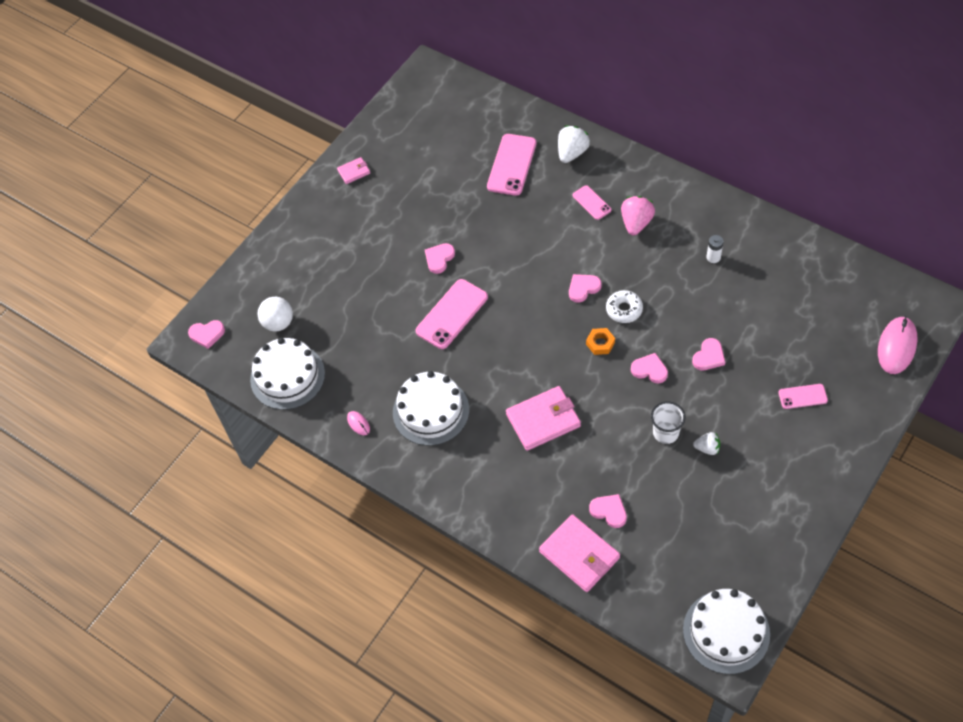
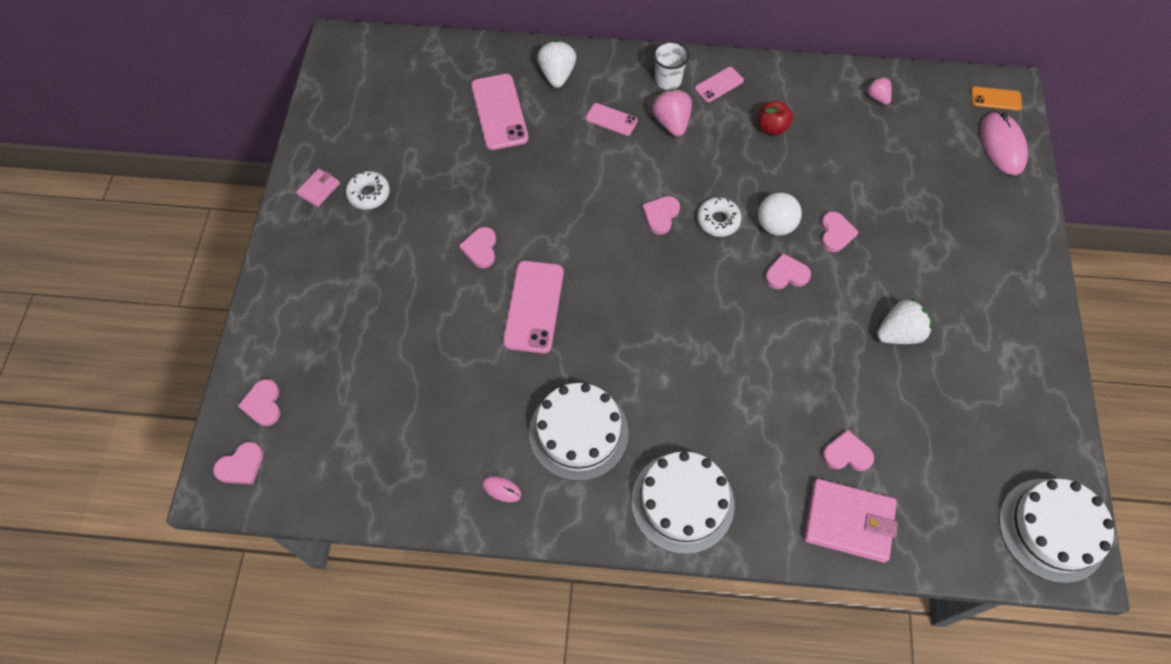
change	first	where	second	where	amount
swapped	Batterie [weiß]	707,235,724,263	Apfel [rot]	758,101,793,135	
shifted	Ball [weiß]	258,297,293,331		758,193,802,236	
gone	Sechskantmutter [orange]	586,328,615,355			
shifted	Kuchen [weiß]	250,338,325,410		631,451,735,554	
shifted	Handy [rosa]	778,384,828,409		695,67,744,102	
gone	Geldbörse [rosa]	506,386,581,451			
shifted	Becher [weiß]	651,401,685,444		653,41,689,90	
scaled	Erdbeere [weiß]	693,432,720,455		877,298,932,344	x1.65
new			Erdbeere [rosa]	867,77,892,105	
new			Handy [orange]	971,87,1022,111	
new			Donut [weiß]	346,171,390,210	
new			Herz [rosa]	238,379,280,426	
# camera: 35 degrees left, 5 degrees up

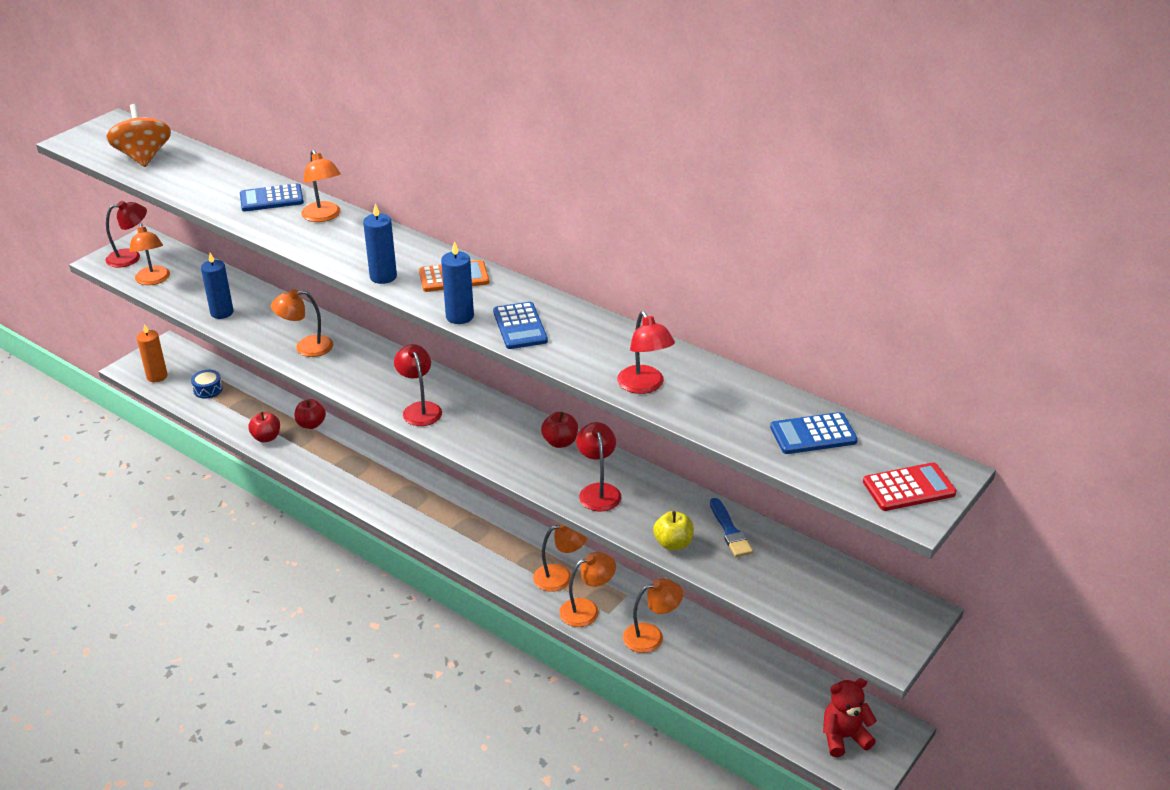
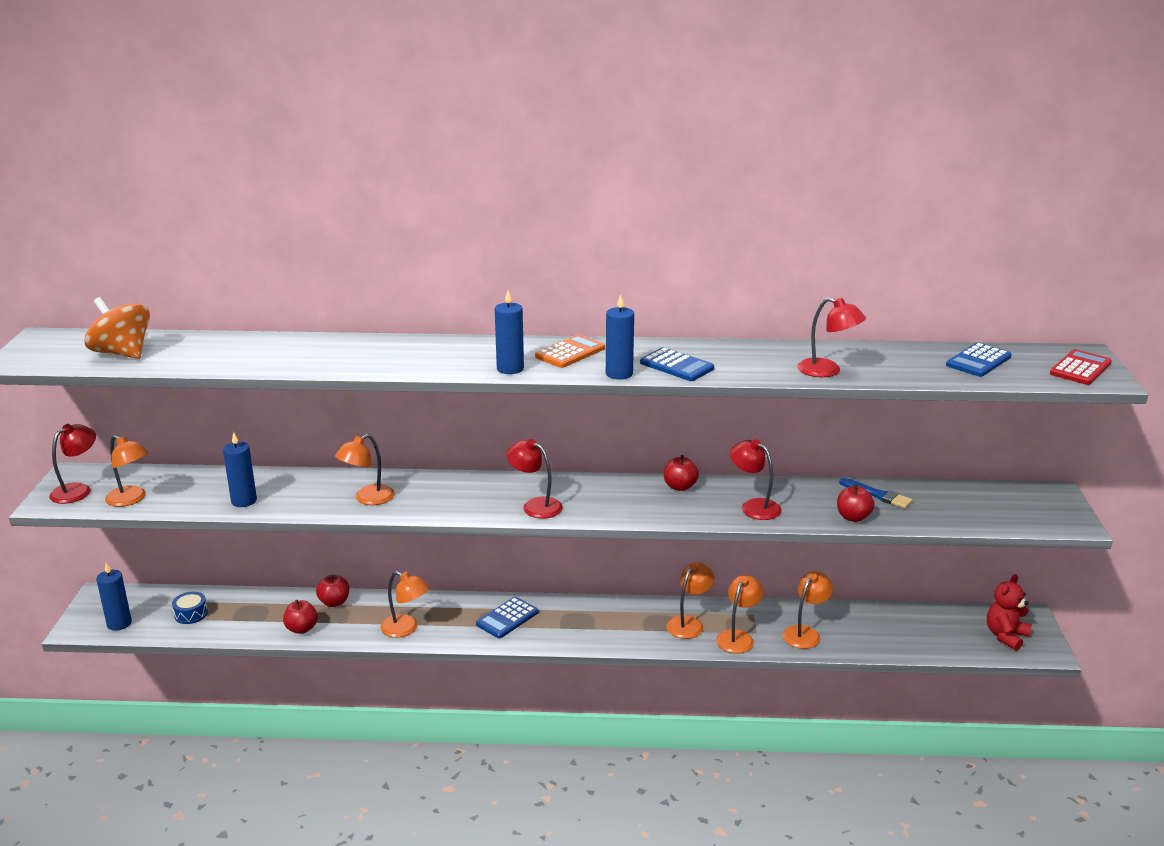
change	first	where	second	where	amount
shifted	Lampe [orange]	301,150,341,222		380,571,429,638	
shifted	Taschenrechner [blau]	240,183,304,212		476,597,539,638	
repainted	Kerze [orange]	137,324,168,382	Kerze [blau]	96,563,132,631	
repainted	Apfel [gelb]	653,511,694,550	Apfel [rot]	837,484,874,522	
# camera: 35 degrees left, 10 degrees down

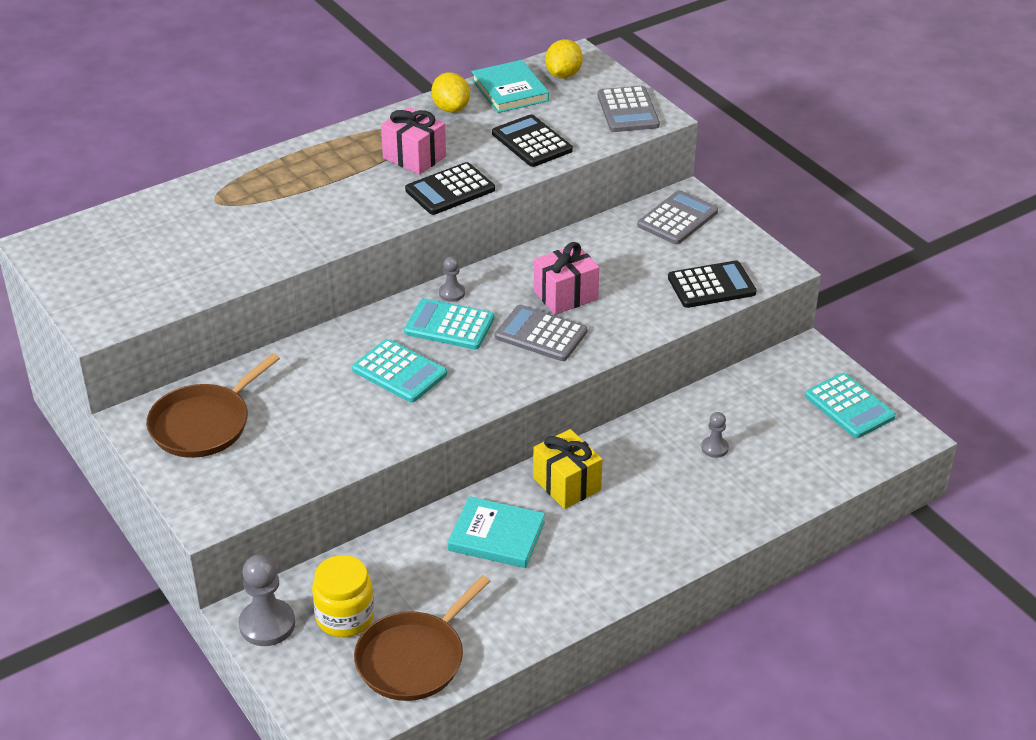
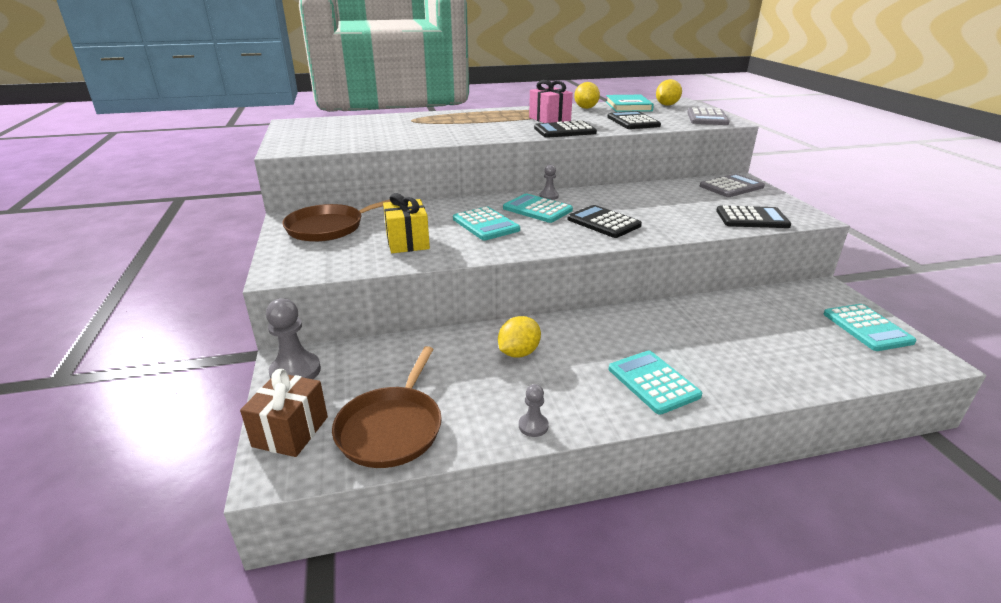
change	first	where	second	where	amount
gone	Geschenk [rosa]	534,242,599,315			
repainted	Taschenrechner [grau]	495,305,587,361	Taschenrechner [schwarz]	567,205,642,238	
shifted	Bauer [grau]	701,412,729,458		519,384,549,437	
shifted	Geschenk [gelb]	533,429,603,509		383,193,430,253	
swapped	Buch [türkis]	448,496,545,568	Zitrone [gelb]	498,316,541,357	
gone	Einmachglas [gelb]	312,555,374,637			
rotated	Pfanne [braun]	354,575,490,701		332,346,442,468	45 degrees counterclockwise
new			Taschenrechner [türkis]	609,350,702,415	
new			Geschenk [braun]	240,369,328,457	
# camera: 20 degrees right, 10 degrees down

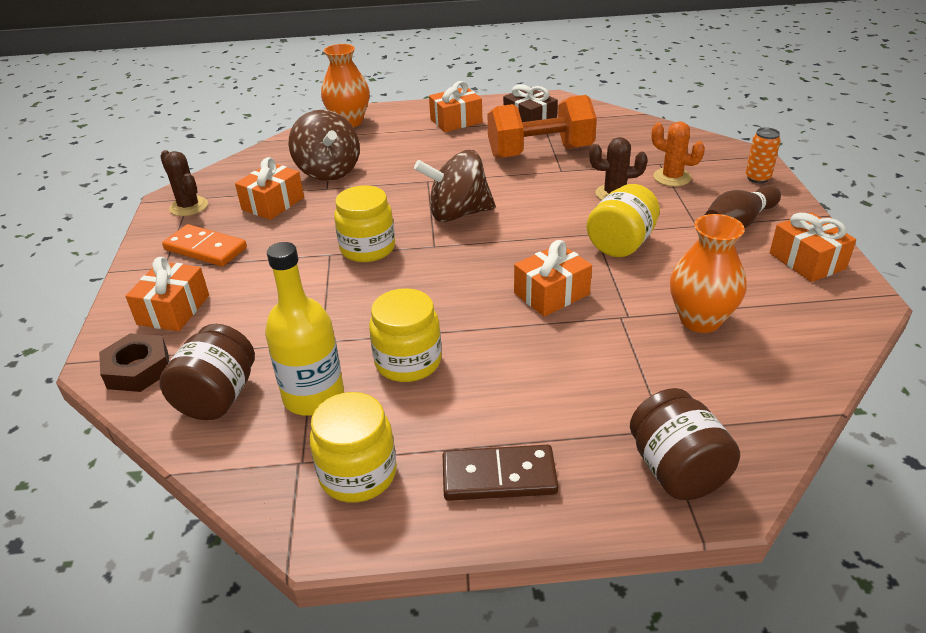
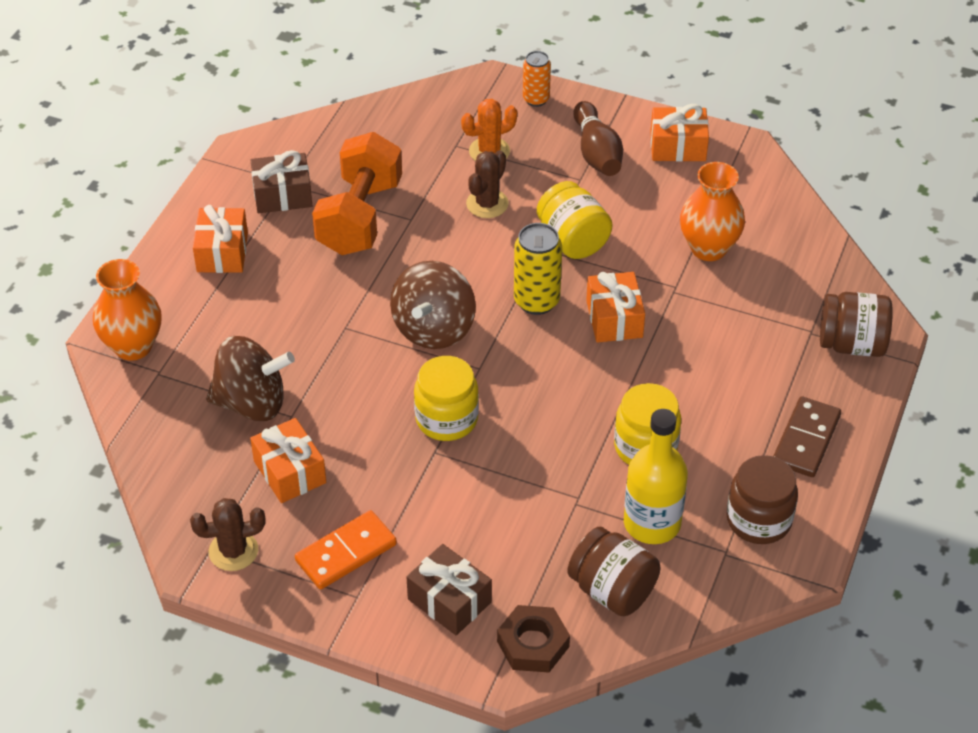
change	first	where	second	where	amount
repainted	Geschenk [orange]	125,257,209,331	Geschenk [braun]	407,544,492,635	
repainted	Einmachglas [gelb]	310,392,397,503	Einmachglas [braun]	727,455,798,544	
new			Dose [gelb]	514,223,562,315	
# camera: 65 degrees left, 10 degrees up

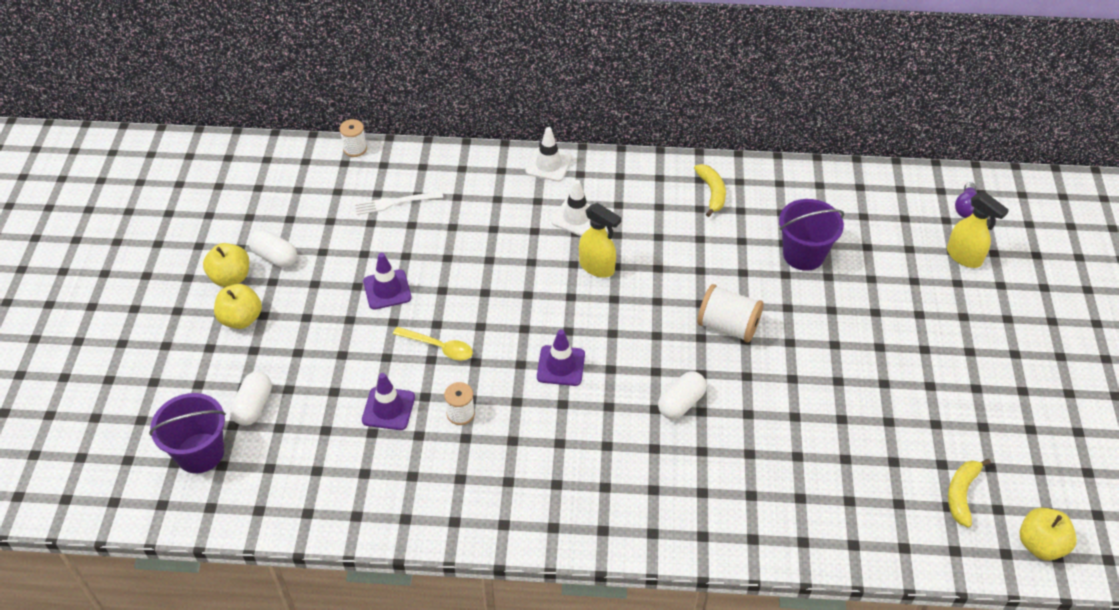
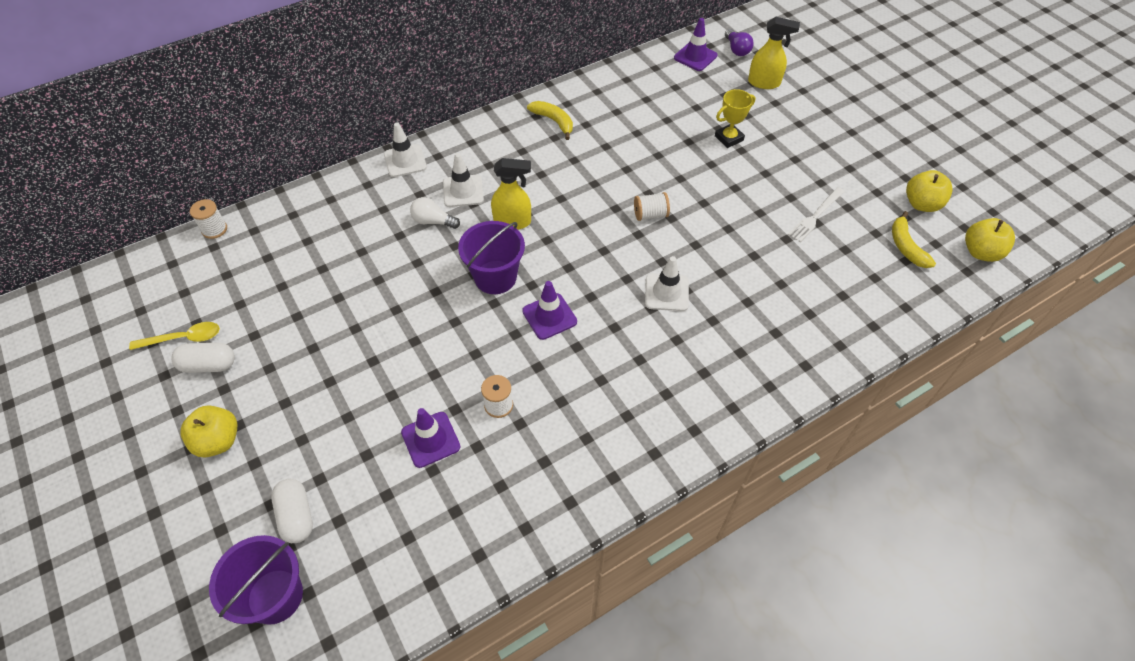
change	first	where	second	where	amount
shifted	Gabel [weiß]	355,191,443,215		788,187,845,242	
shifted	Eimer [lila]	779,199,844,271		458,221,525,294	
shifted	Apfel [gelb]	203,243,249,287		906,170,953,212	
shifted	Leitkegel [lila]	363,253,412,309		674,18,717,71	
scaled	Garnrolle [weiß]	697,284,764,343		634,192,670,221	x0.62
shifted	Löffel [gelb]	393,327,473,360		129,322,220,350	
swapped	Kapsel [weiß]	658,371,707,419	Leitkegel [weiß]	645,256,689,311	
new			Pokal [gelb]	715,89,755,148	
new			Glühbirne [weiß]	410,197,460,229	
# camera: 35 degrees left, 5 degrees up

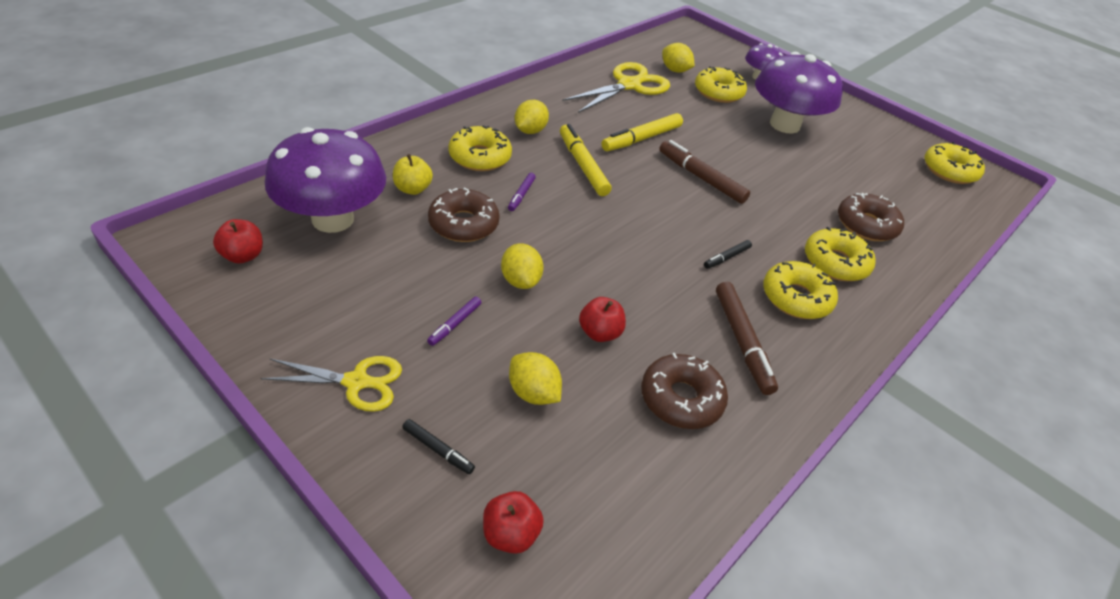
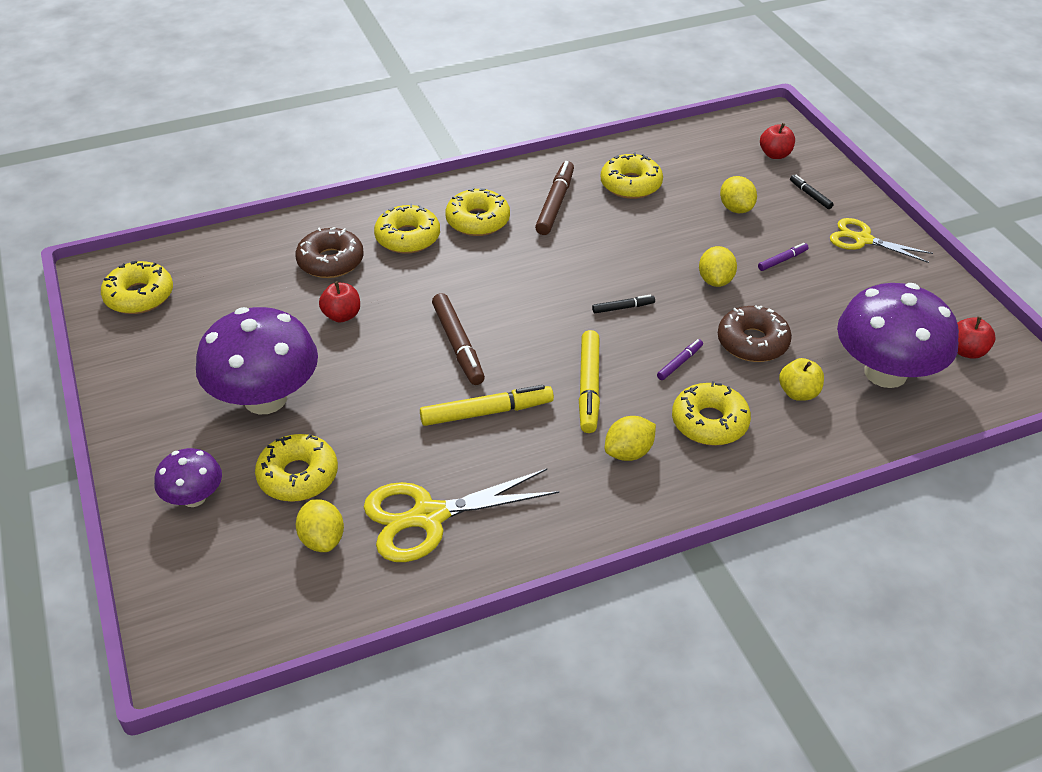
change	first	where	second	where	amount
shifted	Filzstift [schwarz]	704,240,752,269		592,295,655,313	
shifted	Apfel [rot]	579,297,626,342		319,281,360,322	
repainted	Donut [braun]	641,353,728,429	Donut [gelb]	601,153,663,199	
# camera: 150 degrees left, 0 degrees up

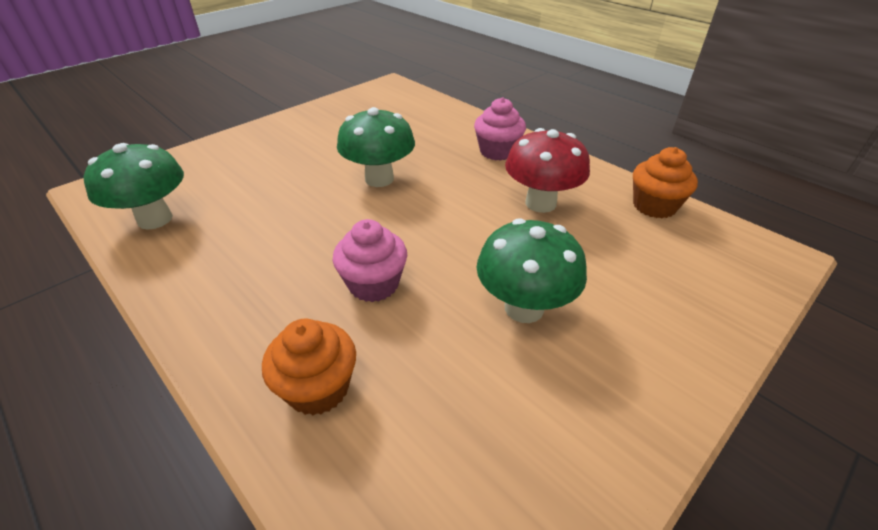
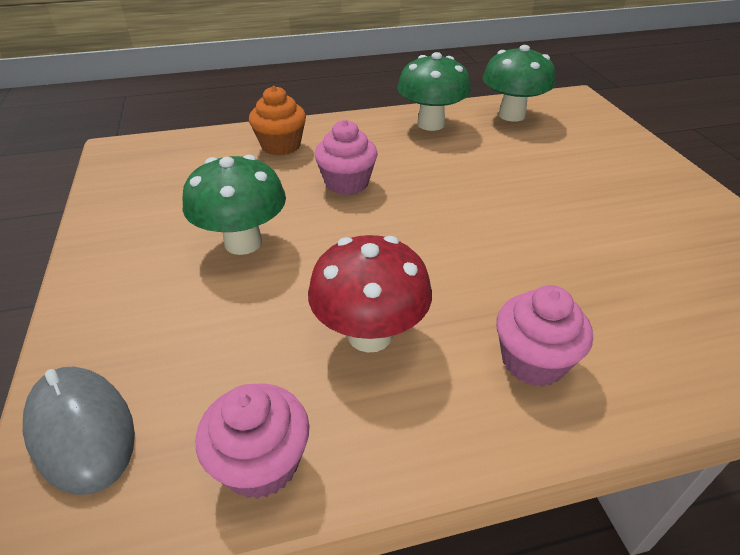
change	first	where	second	where	amount
shifted	Pilz [grün]	337,107,415,187		397,52,471,131	
repainted	Muffin [orange]	633,147,698,218	Muffin [rosa]	196,384,309,499	
new			Computermaus [grau]	23,367,135,495	
# camera: 120 degrees right, 0 degrees up

